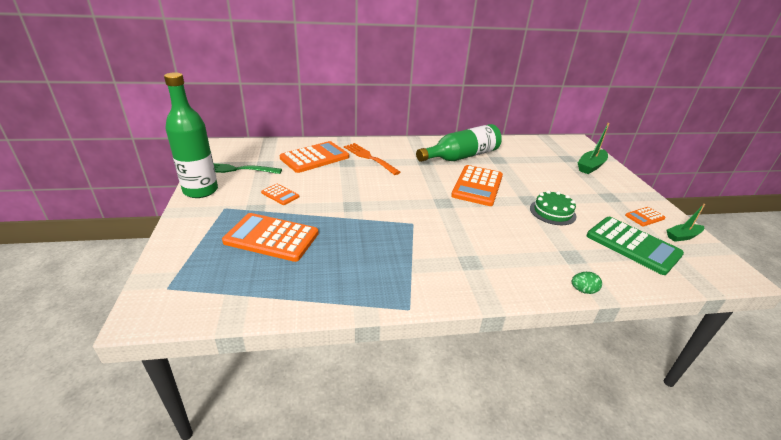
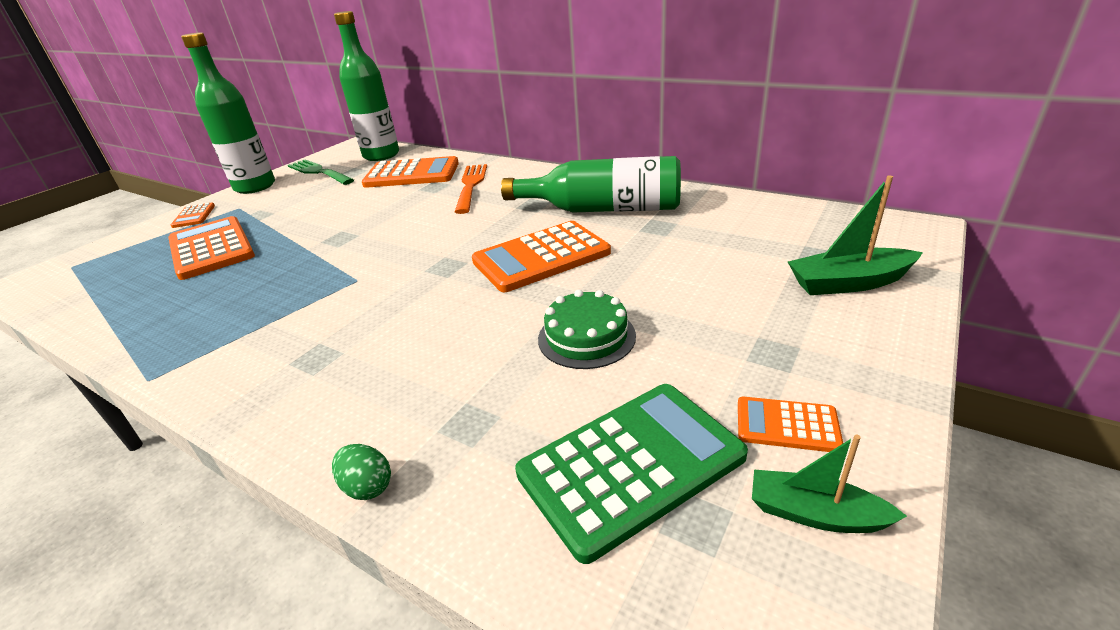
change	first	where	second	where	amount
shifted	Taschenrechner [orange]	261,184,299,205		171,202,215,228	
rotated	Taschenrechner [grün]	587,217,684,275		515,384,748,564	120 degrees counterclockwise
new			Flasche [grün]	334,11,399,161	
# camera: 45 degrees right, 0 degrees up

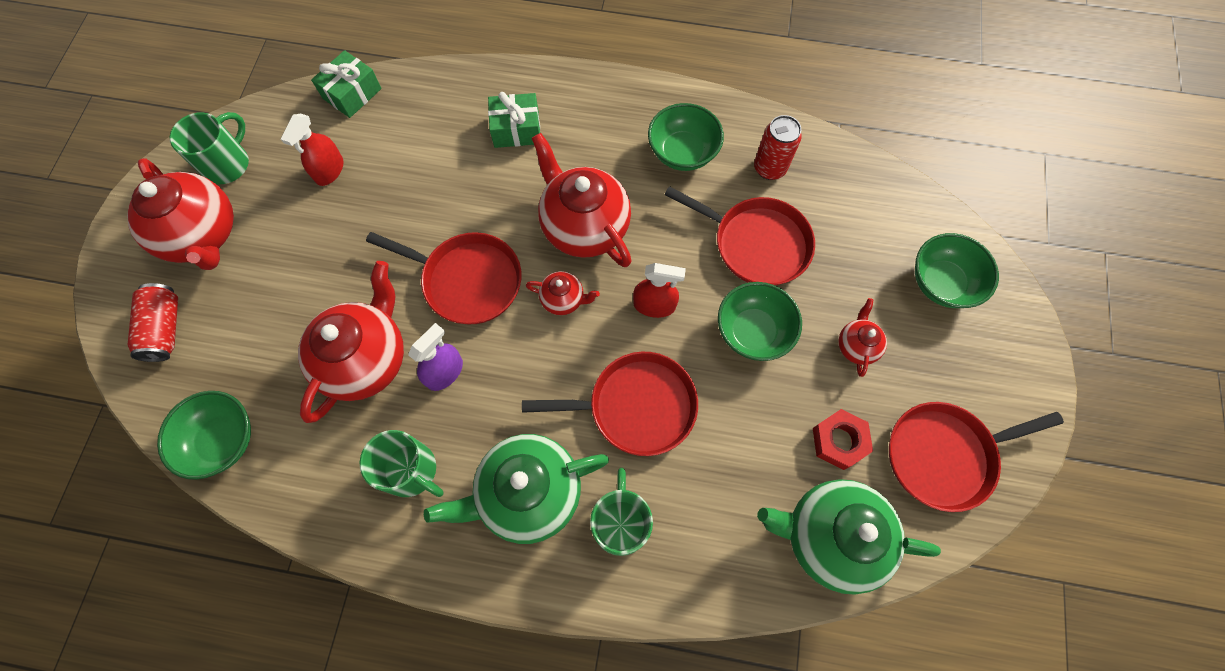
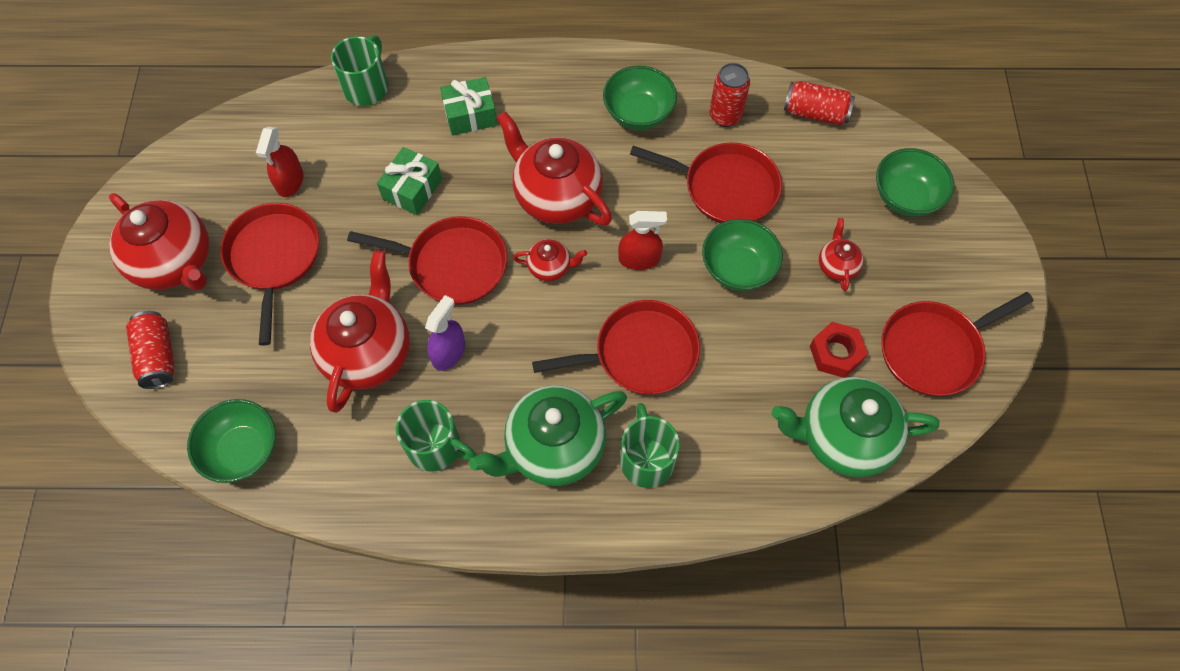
change	first	where	second	where	amount
shifted	Geschenk [grün]	311,50,382,118		377,147,442,215	
shifted	Tasse [grün]	170,112,249,184		331,35,388,106	
new			Dose [rot]	784,81,855,125	
new			Pfanne [rot]	220,203,319,346	
# camera: 10 degrees left, 5 degrees down

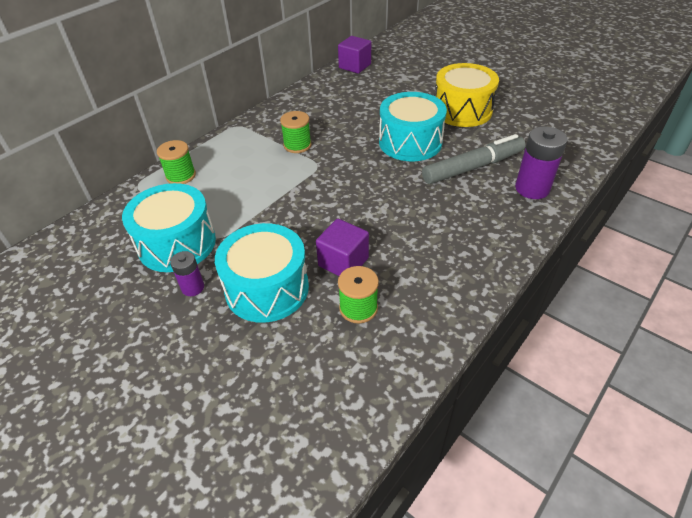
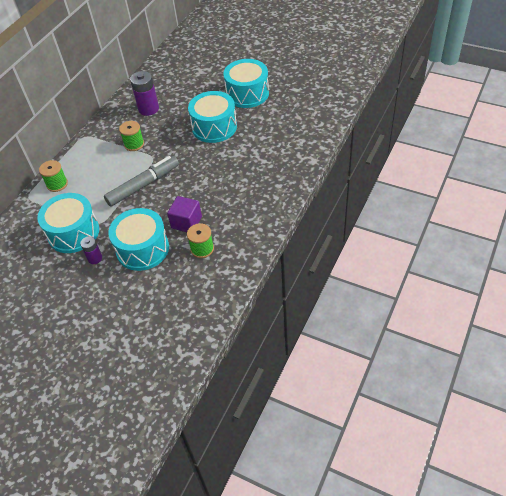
change	first	where	second	where	amount
gone	Kubus [lila]	338,36,371,73			
repainted	Trommel [gelb]	435,63,499,127	Trommel [türkis]	223,59,269,108	
shifted	Batterie [lila]	515,126,567,199		130,71,159,116	
shifted	Filzstift [grau]	422,134,526,184		104,156,179,207	
# camera: 10 degrees left, 5 degrees up

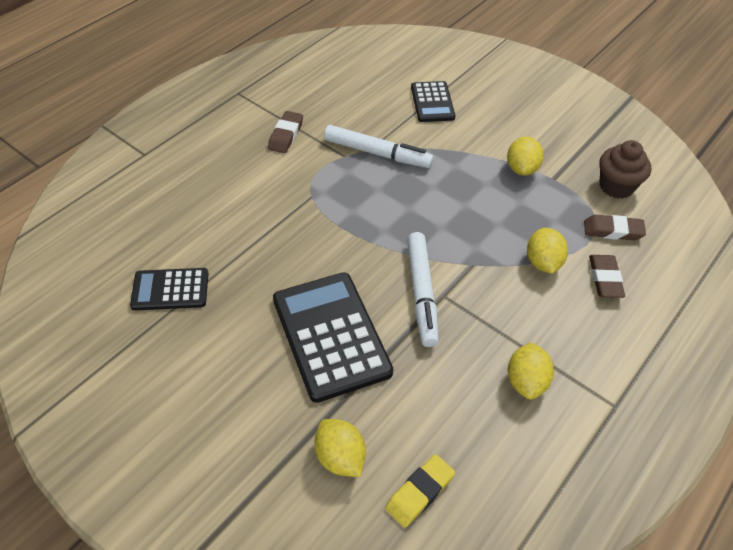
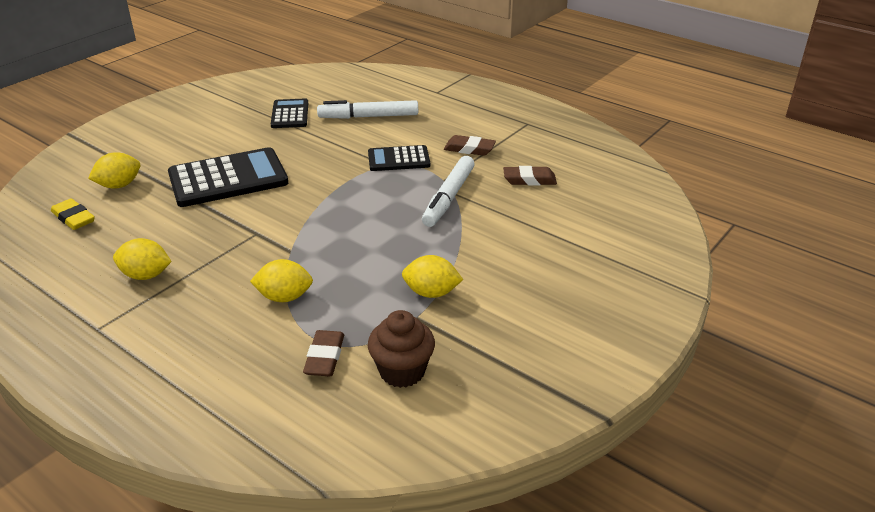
change	first	where	second	where	amount
shifted	Taschenrechner [schwarz]	411,81,455,122		368,145,430,171	
shifted	Filzstift [weiß]	407,232,439,347		317,100,418,119	
shifted	Radiergummi [braun]	589,255,625,298		503,166,557,186	
# camera: 90 degrees right, 15 degrees down

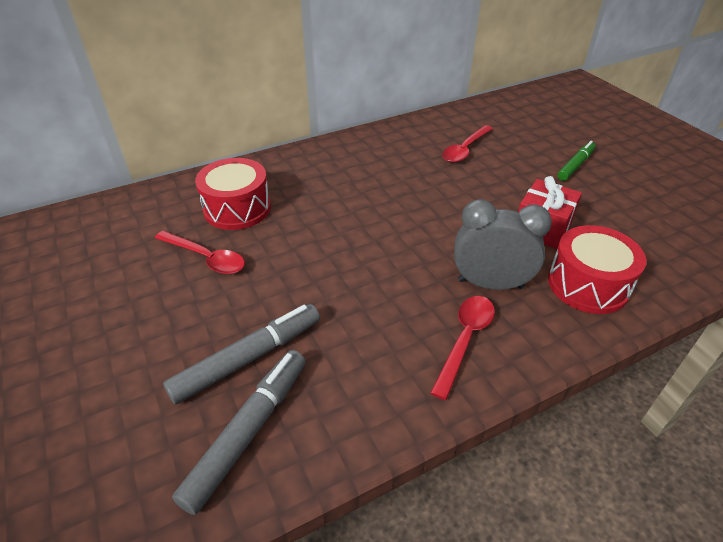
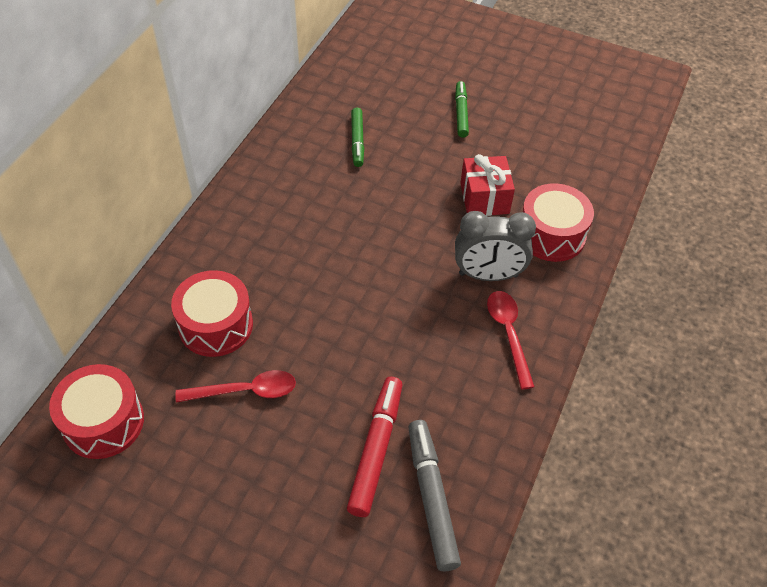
change	first	where	second	where	amount
swapped	Löffel [rot]	442,125,493,163	Filzstift [grün]	351,108,364,167	
rotated	Wecker [grau]	454,199,552,290		455,211,536,281	150 degrees counterclockwise
repainted	Filzstift [grau]	163,304,320,404	Filzstift [rot]	347,377,402,517	
new			Trommel [rot]	49,364,144,459	
# camera: 40 degrees left, 10 degrees up

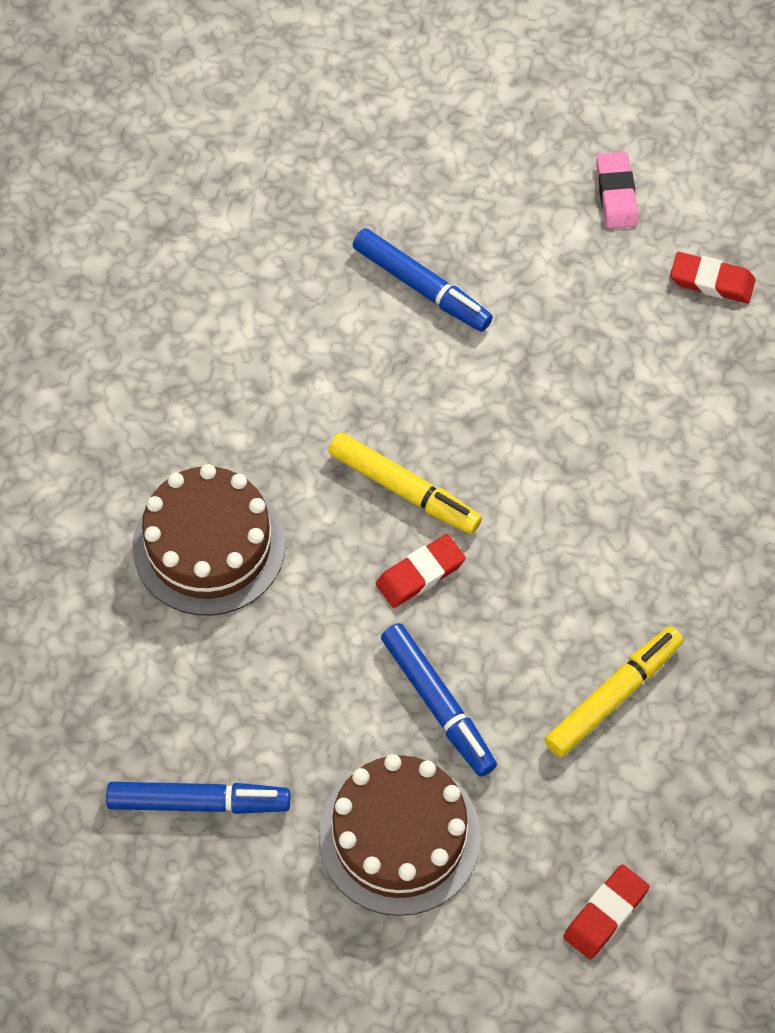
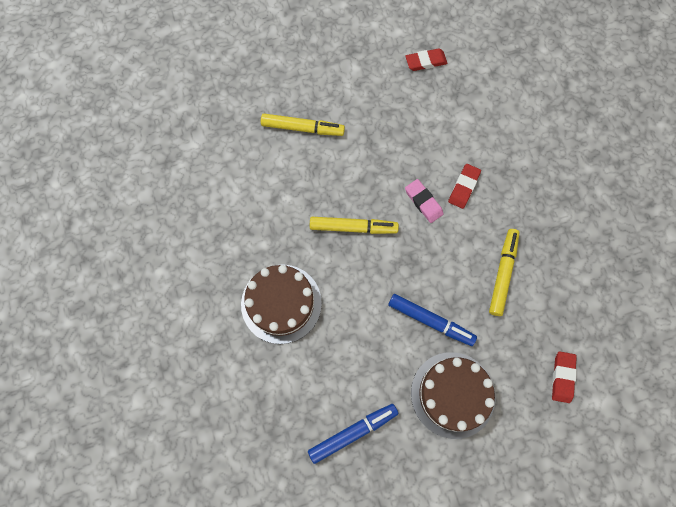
change	first	where	second	where	amount
shifted	Radiergummi [rosa]	596,152,638,229		405,179,443,223	
repainted	Filzstift [blau]	353,228,493,332	Filzstift [gelb]	261,114,345,136	
shifted	Radiergummi [rot]	376,534,466,608		448,164,481,209	
# camera: 30 degrees left, 10 degrees up

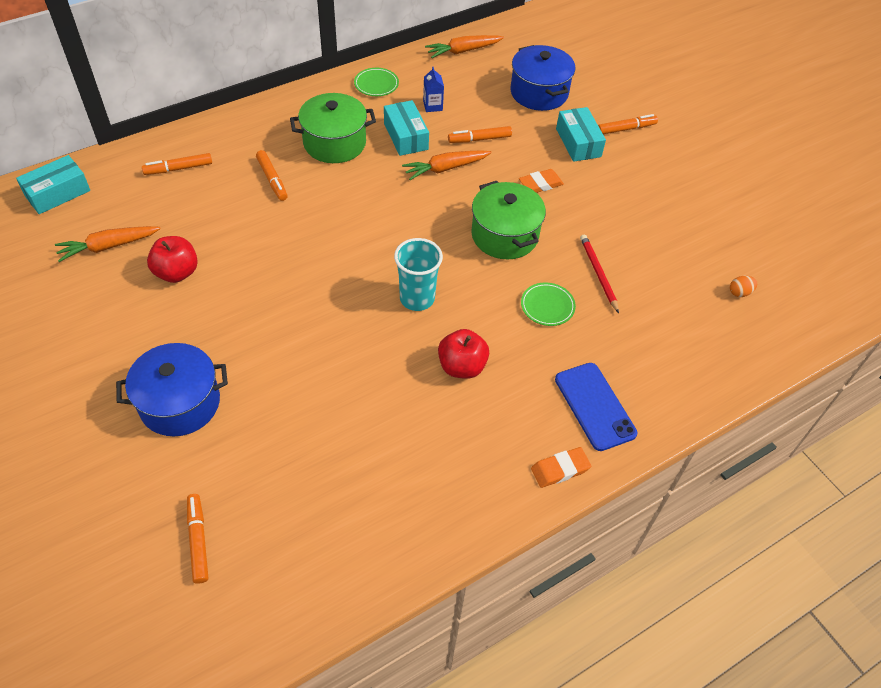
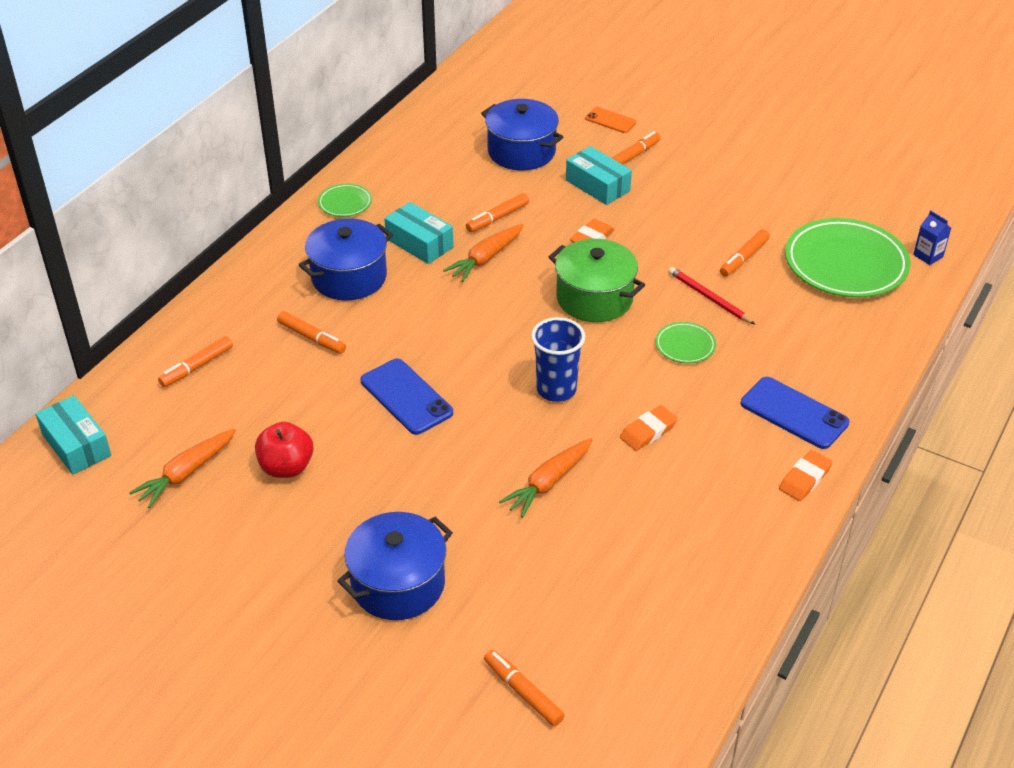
change	first	where	second	where	amount
shifted	Karotte [orange]	425,35,504,58		499,438,593,518	
shifted	Getränkekarton [blau]	423,67,444,112		913,210,951,265	
repainted	Kochtopf [grün]	290,93,376,163	Kochtopf [blau]	299,219,393,300	
rotated	Schachtel [türkis]	16,155,90,214		35,395,111,475	60 degrees counterclockwise
repainted	Becher [türkis]	394,238,443,311	Becher [blau]	531,317,585,402	
swapped	Ei [orange]	730,276,757,297	Teller [grün]	785,218,910,298	
swapped	Apfel [rot]	438,329,489,379	Radiergummi [orange]	620,405,678,451	
new			Handy [orange]	585,107,636,133	
new			Filzstift [orange]	720,229,770,277	
new			Handy [blau]	360,359,453,435	
# camera: 25 degrees left, 10 degrees down

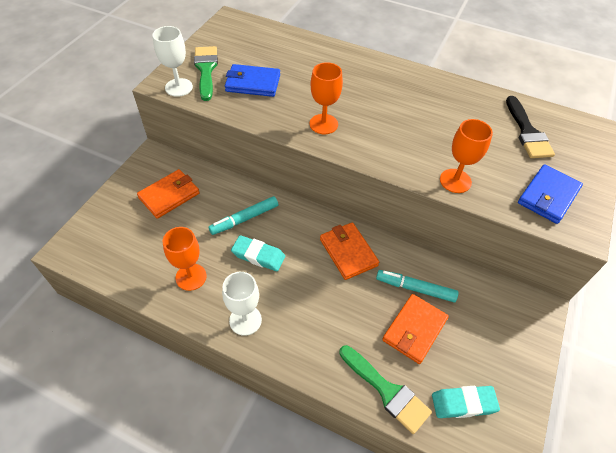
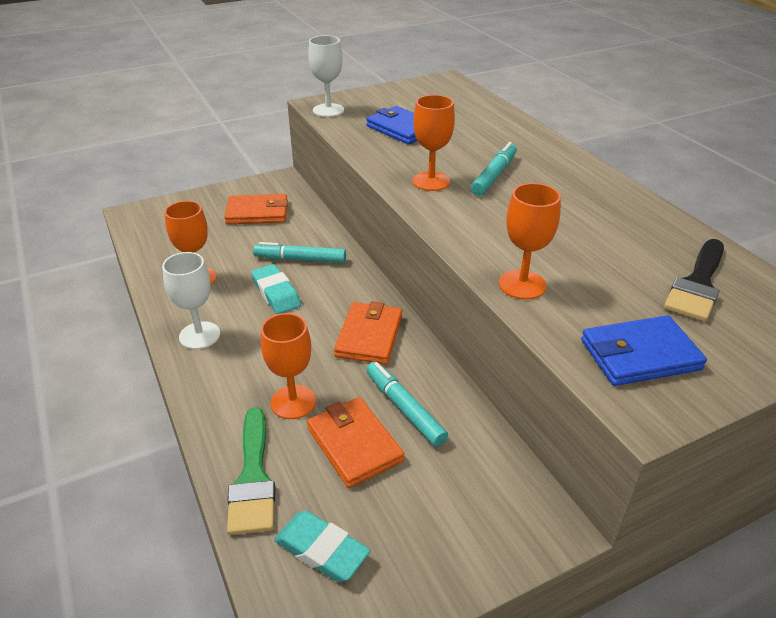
change	first	where	second	where	amount
gone	Pinsel [grün]	194,46,218,101			
rotated	Geldbörse [orange]	382,294,449,364		307,397,404,488	75 degrees clockwise
new			Filzstift [türkis]	471,142,517,196	
new			Kelch [orange]	261,313,316,419	
# camera: 40 degrees right, 15 degrees down

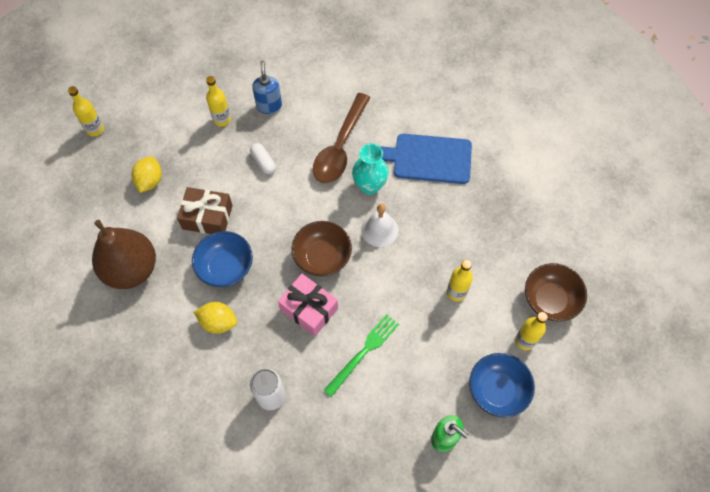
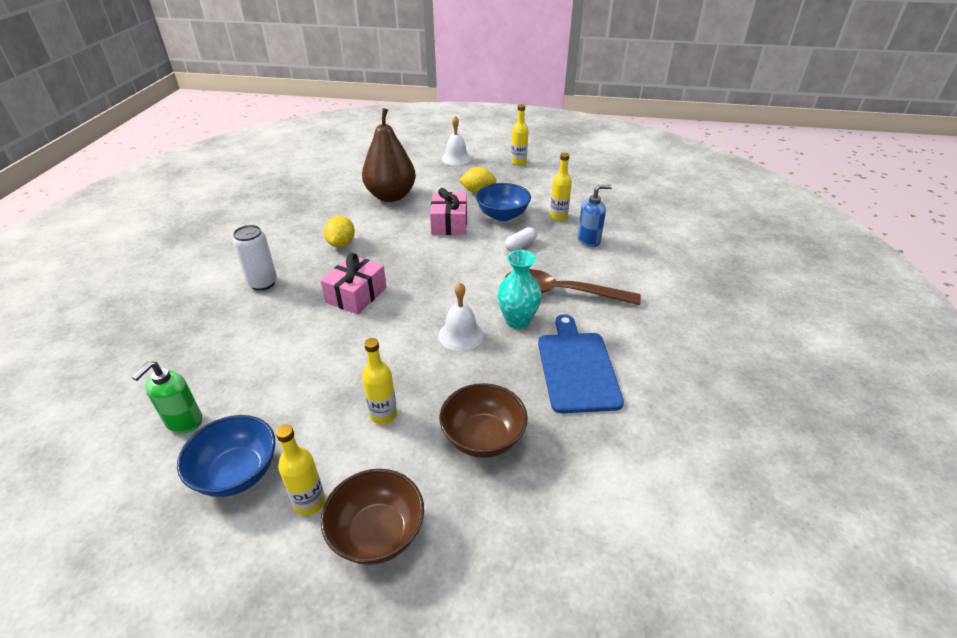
change	first	where	second	where	amount
repainted	Geschenk [braun]	177,187,233,234	Geschenk [rosa]	430,188,467,235	
shifted	Schüssel [braun]	292,221,352,276		440,383,528,458	
shifted	Schüssel [blau]	192,231,253,287		476,183,531,221	
gone	Gabel [grün]	323,314,399,397			
new			Glocke [weiß]	442,116,471,165	
# camera: 80 degrees right, 25 degrees down

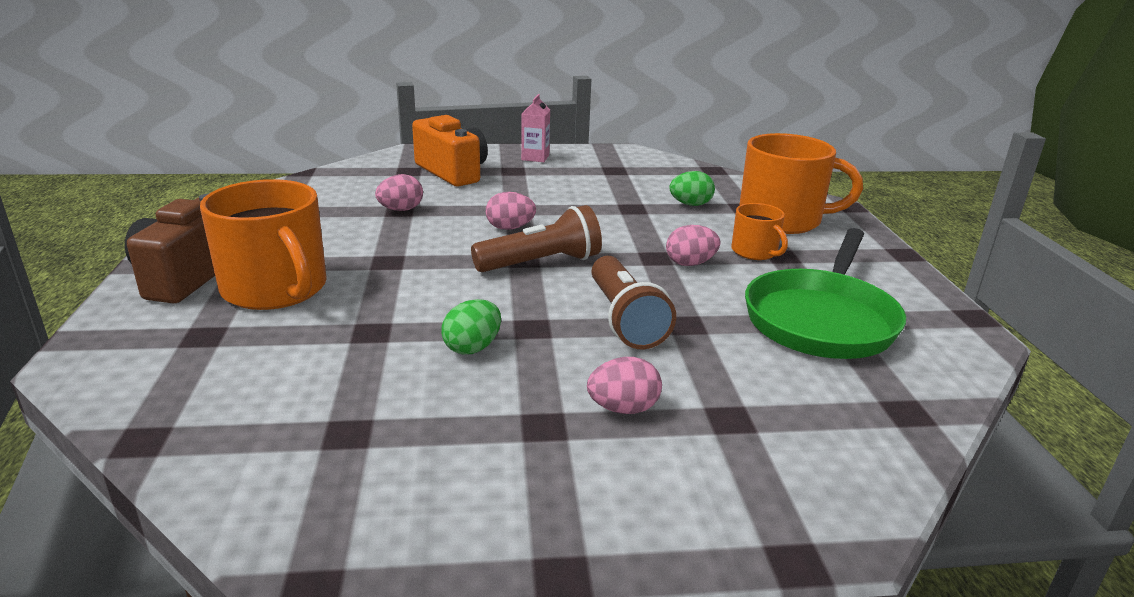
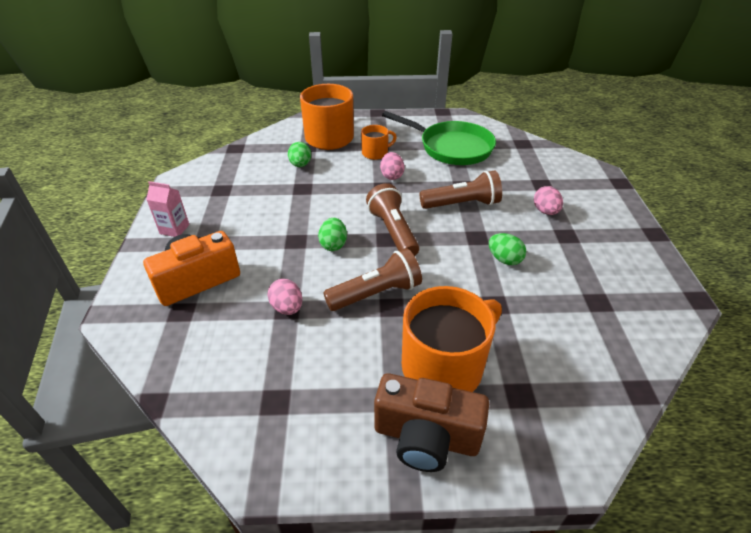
change	first	where	second	where	amount
repainted	Ei [rosa]	486,192,536,230	Ei [grün]	318,218,347,251	
new			Taschenlampe [braun]	323,248,422,311	
# camera: 85 degrees left, 15 degrees up

